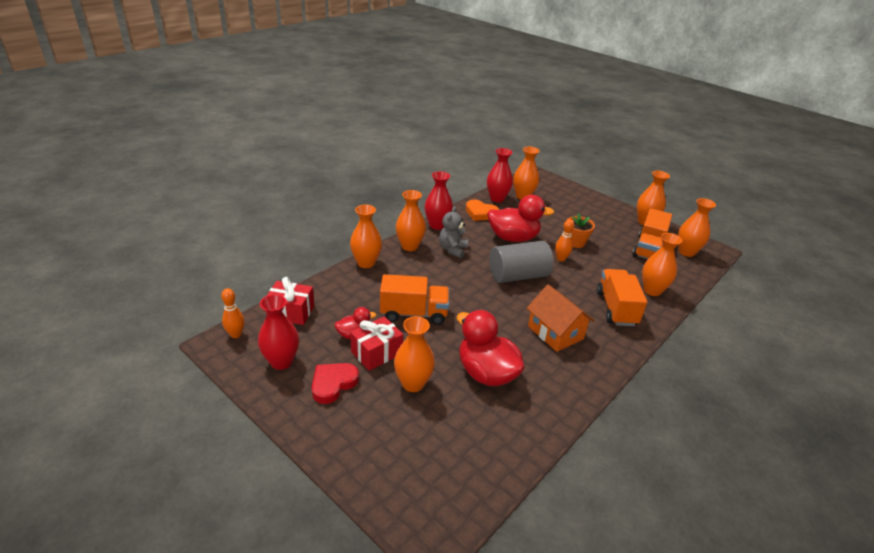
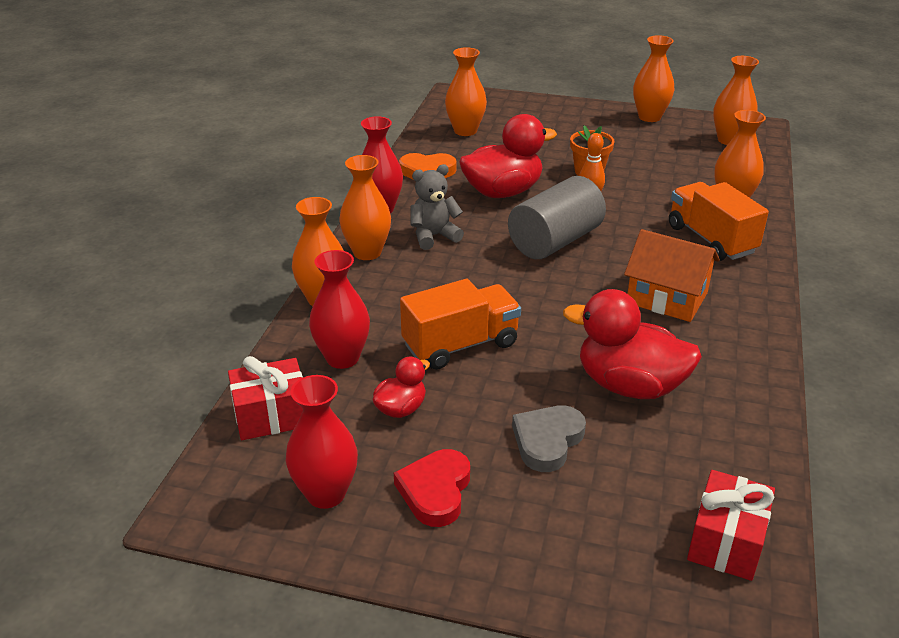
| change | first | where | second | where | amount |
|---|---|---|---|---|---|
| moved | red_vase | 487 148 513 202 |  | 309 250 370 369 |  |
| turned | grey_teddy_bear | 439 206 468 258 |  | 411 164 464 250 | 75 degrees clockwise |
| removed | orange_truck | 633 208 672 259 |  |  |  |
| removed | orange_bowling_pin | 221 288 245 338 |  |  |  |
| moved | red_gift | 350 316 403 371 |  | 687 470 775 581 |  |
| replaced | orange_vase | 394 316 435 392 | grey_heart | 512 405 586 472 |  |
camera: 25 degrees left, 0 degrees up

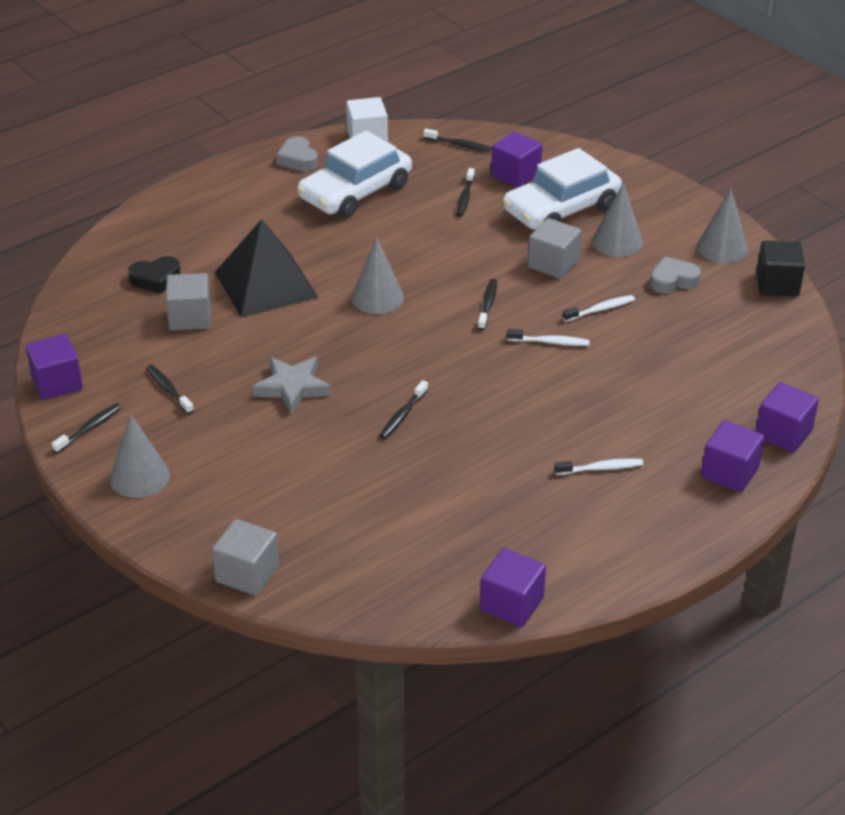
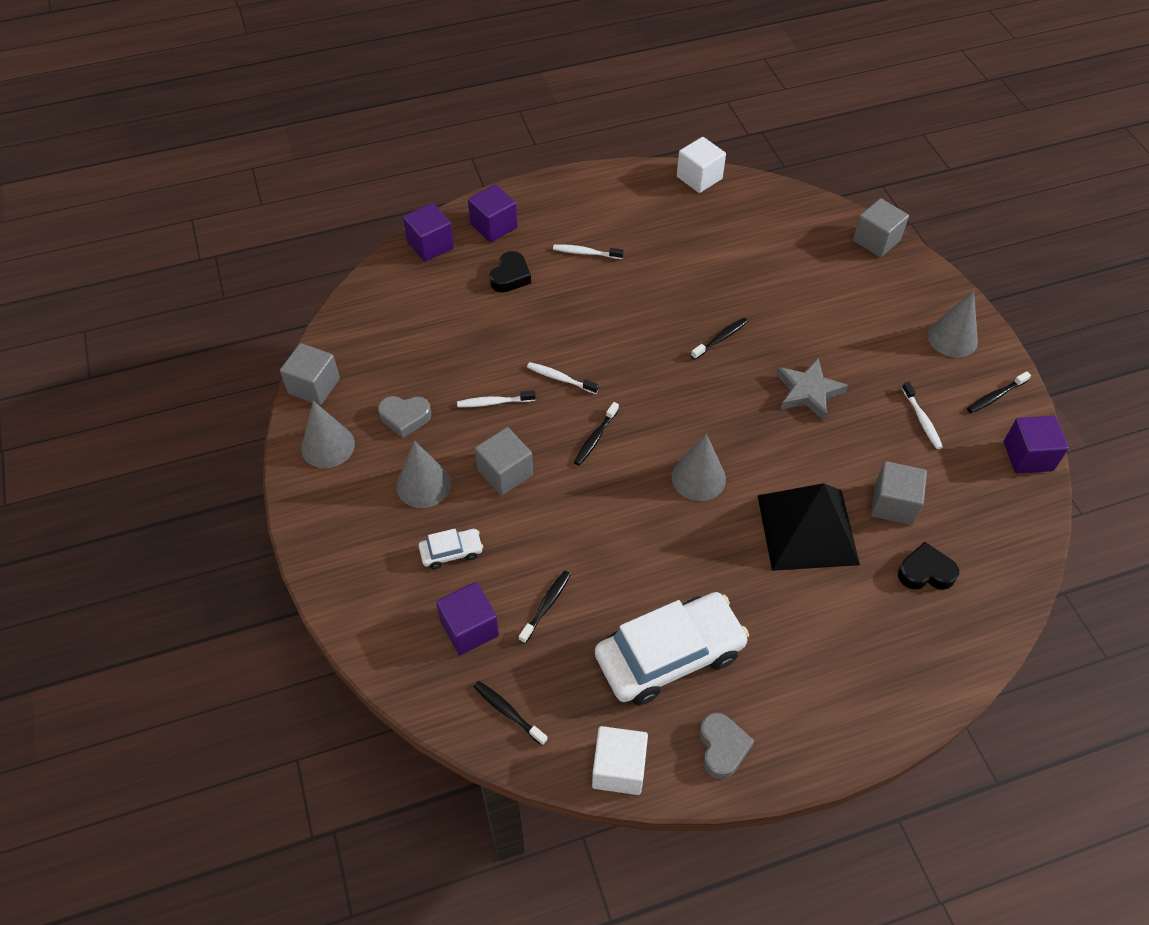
| change | first | where | second | where | amount |
|---|---|---|---|---|---|
| resized | white_car | 503 148 622 229 |  | 419 529 483 569 | x0.45 |
| recoloured | black_cube | 757 241 805 296 | grey_cube | 280 343 340 405 |  |
| recoloured | black_toothbrush | 146 365 194 414 | white_toothbrush | 902 382 943 449 |  |
| recoloured | purple_cube | 480 548 546 627 | white_cube | 677 137 726 193 |  |
| added |  |  | black_heart | 490 251 531 293 |  |
camera: 160 degrees left, 15 degrees up

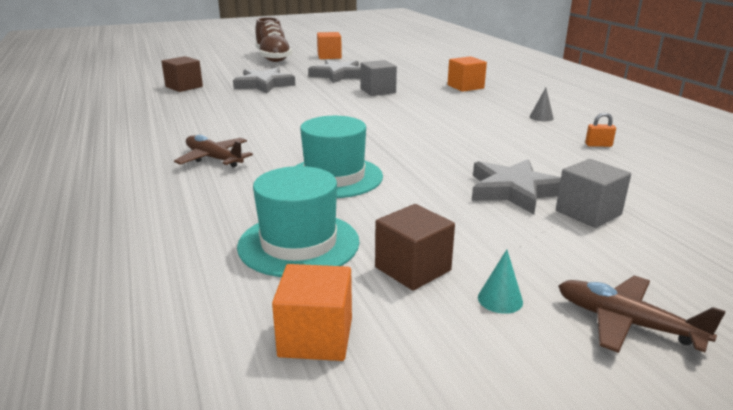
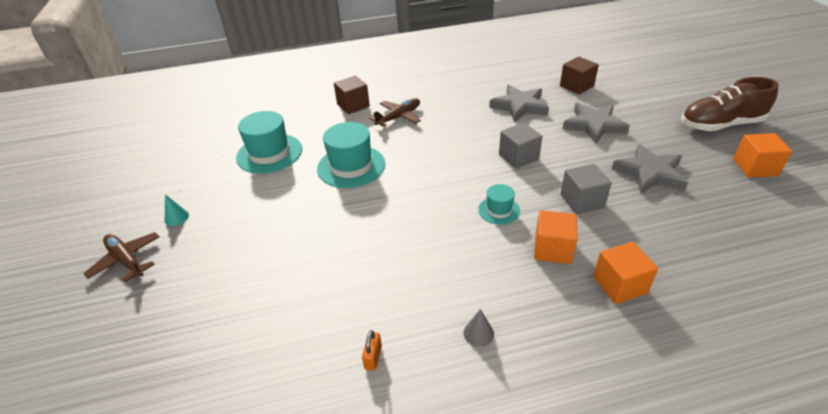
| change | first | where | second | where | amount |
|---|---|---|---|---|---|
| moved | grey_star | 472 159 561 214 |  | 489 85 549 123 |  |
| moved | grey_cube | 556 159 631 228 |  | 499 122 543 169 |  |
| moved | brown_cube | 375 204 455 290 |  | 334 76 370 114 |  |
| moved | orange_cube | 272 264 352 361 |  | 534 210 577 264 |  |
| turned | brown_plane | 558 276 726 353 |  | 83 232 160 282 | 90 degrees counterclockwise |
| added |  |  | turquoise_hat | 478 184 520 225 |  |
camera: 100 degrees right, 15 degrees up

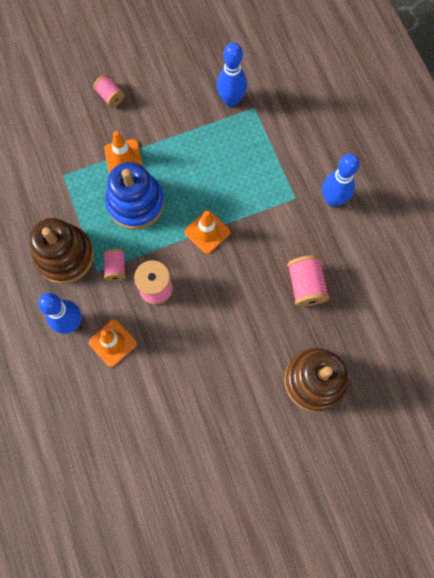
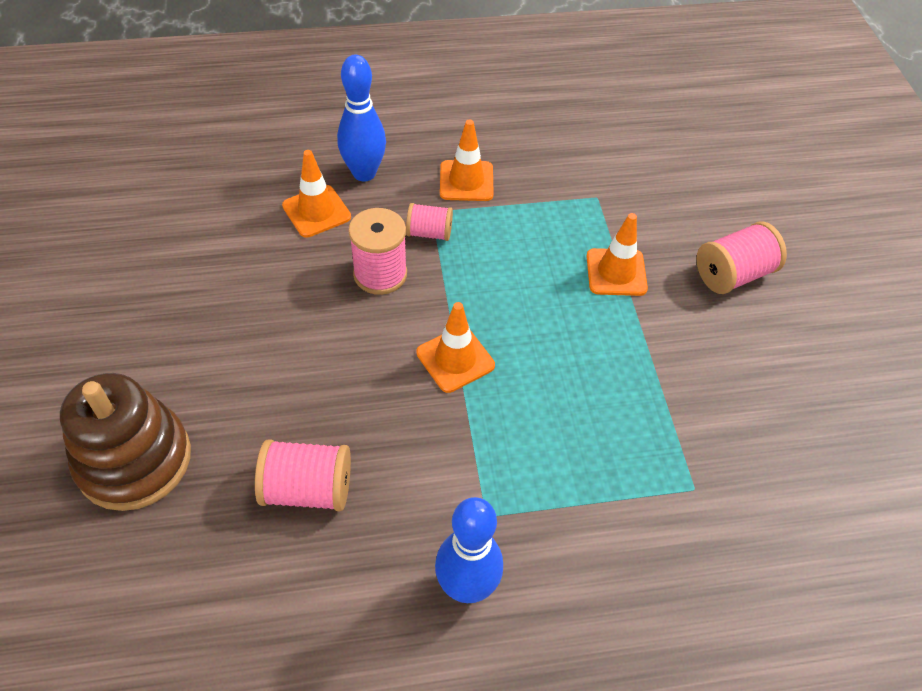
| change | first | where | second | where | amount |
|---|---|---|---|---|---|
| removed | blue_bowling_pin | 217 42 247 107 |  |  |  |
| resized | pink_spool | 94 75 124 107 |  | 696 222 787 294 | x1.57 |
| removed | blue_stacking_toy | 105 162 164 230 |  |  |  |
| replaced | brown_stacking_toy | 30 218 94 284 | orange_traffic_cone | 440 119 494 201 |  |
camera: 100 degrees right, 20 degrees down

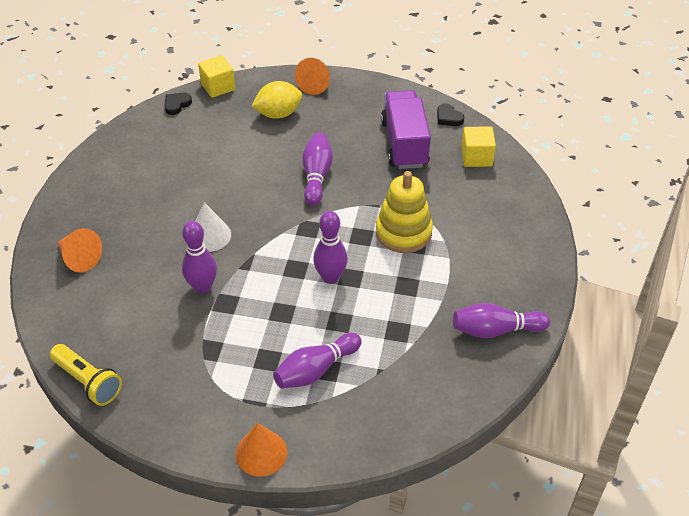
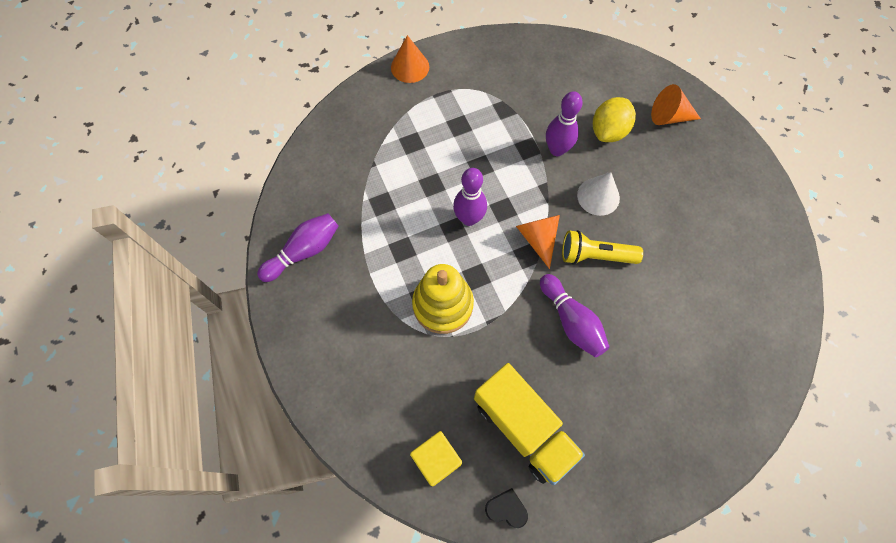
| change | first | where | second | where | amount |
|---|---|---|---|---|---|
| removed | yellow_cube | 198 55 235 98 |  |  |  |
| moved | orange_cone | 295 58 330 95 |  | 516 215 560 269 |  |
| moved | yellow_lemon | 251 81 302 119 |  | 593 97 636 142 |  |
| recoloured | purple_truck | 381 90 431 169 | yellow_truck | 474 363 585 485 |  |
| removed | black_heart | 164 93 192 115 |  |  |  |
| removed | purple_bowling_pin | 273 333 362 388 |  |  |  |
| moved | yellow_flashlight | 50 344 122 406 |  | 562 230 643 264 |  |
camera: 145 degrees right, 20 degrees up

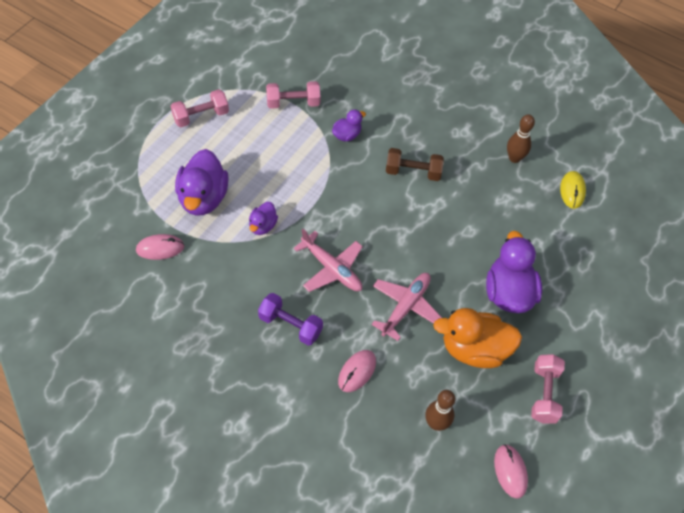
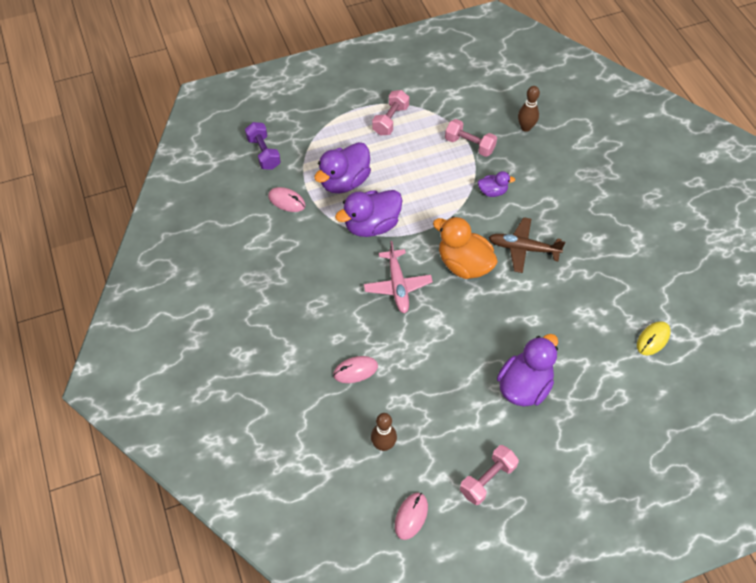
| change | first | where | second | where | amount |
|---|---|---|---|---|---|
| turned | pink_dumbbell | 171 89 229 127 |  | 372 90 409 135 | 75 degrees counterclockwise |
| moved | brown_bowling_pin | 507 114 535 163 |  | 518 86 540 132 |  |
| replaced | brown_dumbbell | 386 148 444 181 | brown_plane | 489 217 565 273 |  |
| resized | purple_duck | 249 202 278 235 |  | 335 190 403 237 | x1.93 |
| removed | pink_plane | 372 273 442 341 |  |  |  |
| moved | purple_dumbbell | 258 293 323 346 |  | 245 122 281 170 |  |
| moved | orange_duck | 433 308 522 368 |  | 433 216 498 279 |  |
camera: 40 degrees right, 0 degrees up

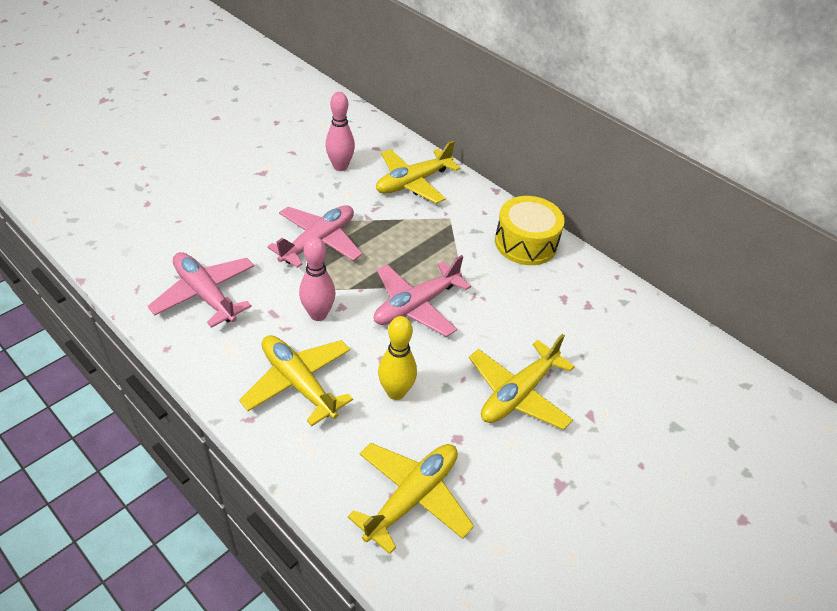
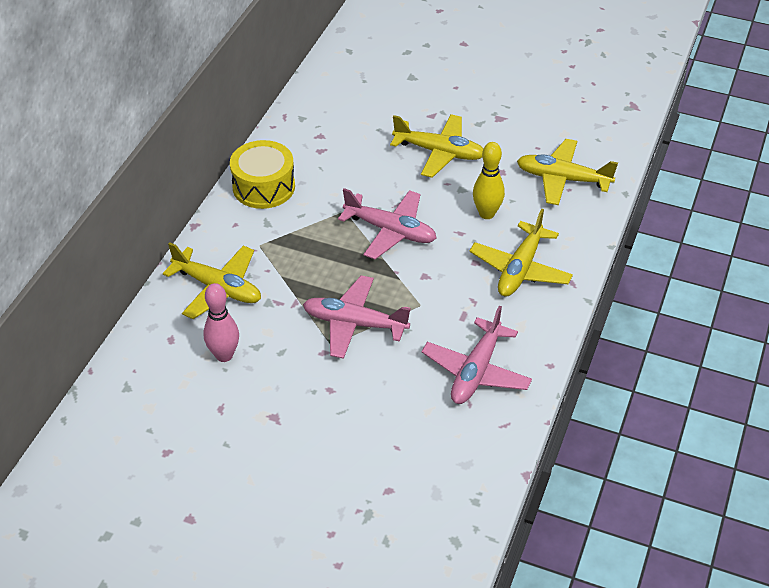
| change | first | where | second | where | amount |
|---|---|---|---|---|---|
| removed | pink_bowling_pin | 299 237 335 321 |  |  |  |
camera: 110 degrees left, 0 degrees up

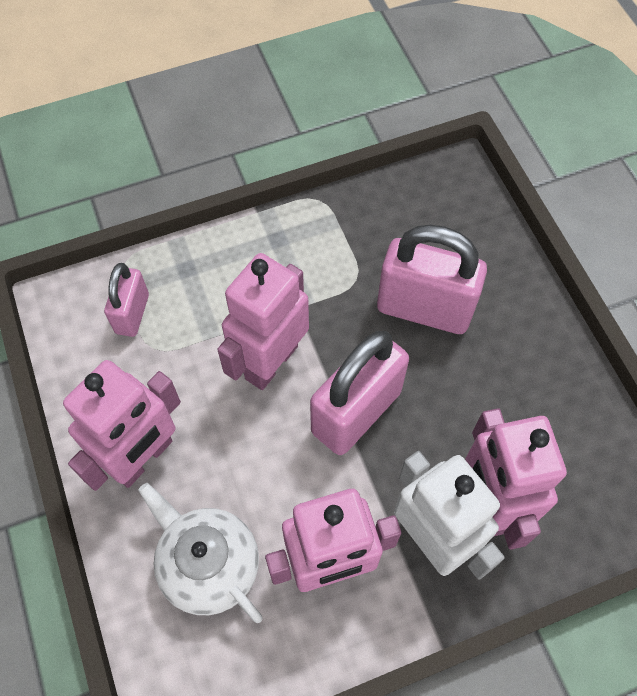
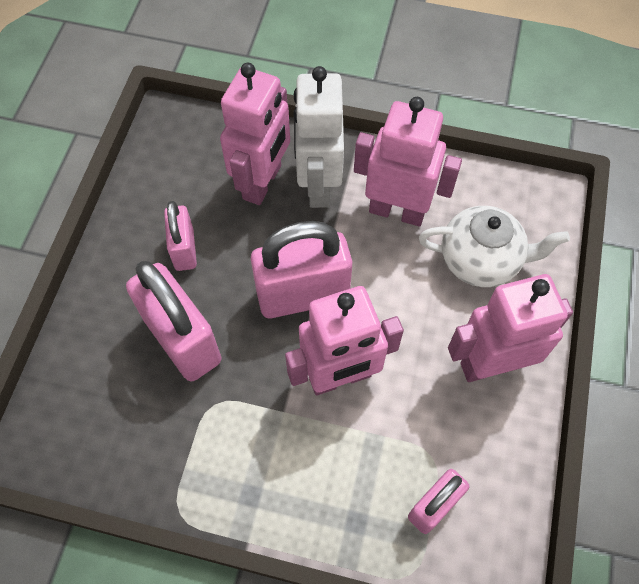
| change | first | where | second | where | amount |
|---|---|---|---|---|---|
| turned | white_teapot | 138 483 263 623 |  | 419 206 570 287 | 75 degrees counterclockwise |
| added |  |  | pink_padlock | 164 201 197 271 |  |
camera: 145 degrees left, 0 degrees up

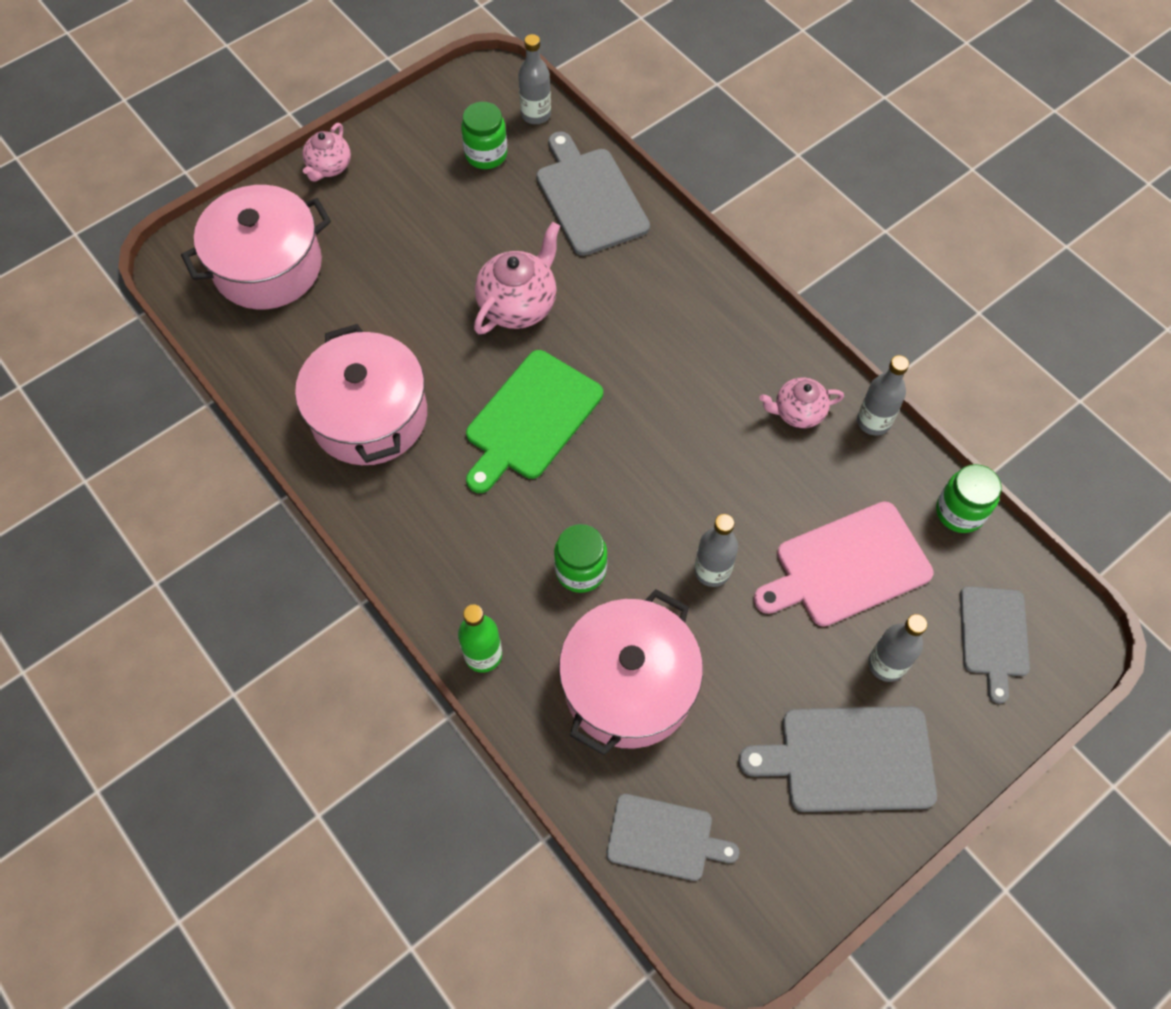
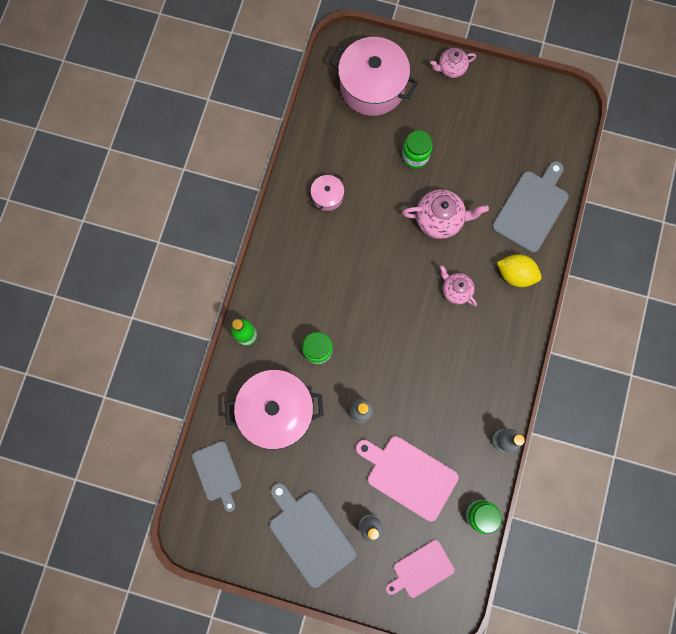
| change | first | where | second | where | amount |
|---|---|---|---|---|---|
| removed | grey_bottle | 518 34 551 124 |  |  |  |
| moved | green_jar | 461 102 507 169 |  | 402 130 432 169 |  |
| resized | pink_pot | 295 324 427 465 |  | 311 173 344 211 | x0.47 |
| removed | green_cutting_board | 466 350 603 493 |  |  |  |
| moved | pink_teapot | 759 377 844 428 |  | 440 265 477 306 |  |
| recoloured | grey_cutting_board | 960 586 1030 704 | pink_cutting_board | 386 540 455 598 |  |
| added |  |  | yellow_lemon | 497 254 542 287 |  |
camera: 55 degrees right, 15 degrees up

